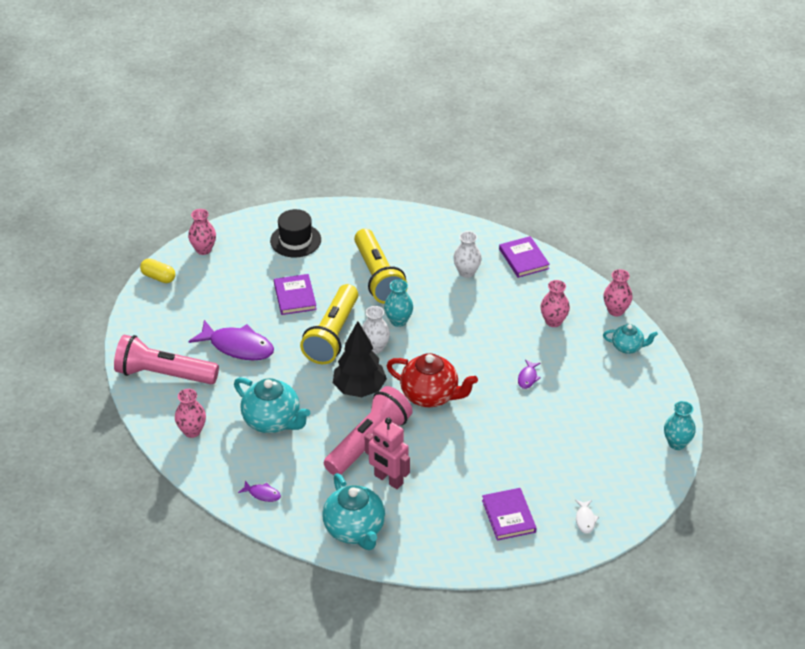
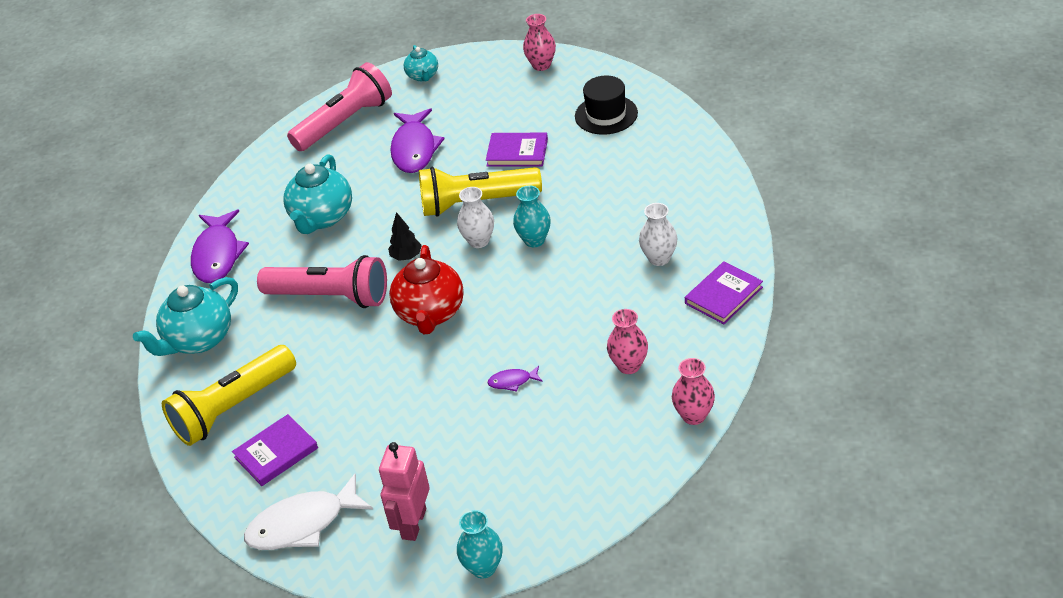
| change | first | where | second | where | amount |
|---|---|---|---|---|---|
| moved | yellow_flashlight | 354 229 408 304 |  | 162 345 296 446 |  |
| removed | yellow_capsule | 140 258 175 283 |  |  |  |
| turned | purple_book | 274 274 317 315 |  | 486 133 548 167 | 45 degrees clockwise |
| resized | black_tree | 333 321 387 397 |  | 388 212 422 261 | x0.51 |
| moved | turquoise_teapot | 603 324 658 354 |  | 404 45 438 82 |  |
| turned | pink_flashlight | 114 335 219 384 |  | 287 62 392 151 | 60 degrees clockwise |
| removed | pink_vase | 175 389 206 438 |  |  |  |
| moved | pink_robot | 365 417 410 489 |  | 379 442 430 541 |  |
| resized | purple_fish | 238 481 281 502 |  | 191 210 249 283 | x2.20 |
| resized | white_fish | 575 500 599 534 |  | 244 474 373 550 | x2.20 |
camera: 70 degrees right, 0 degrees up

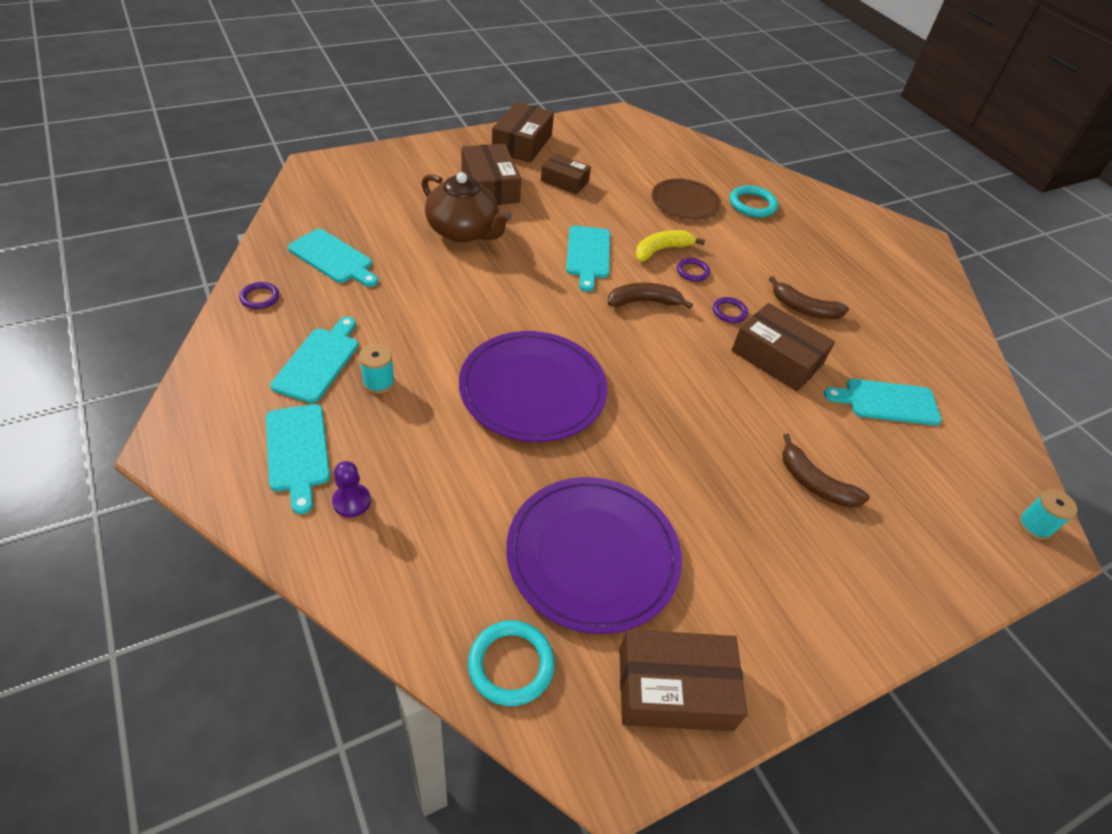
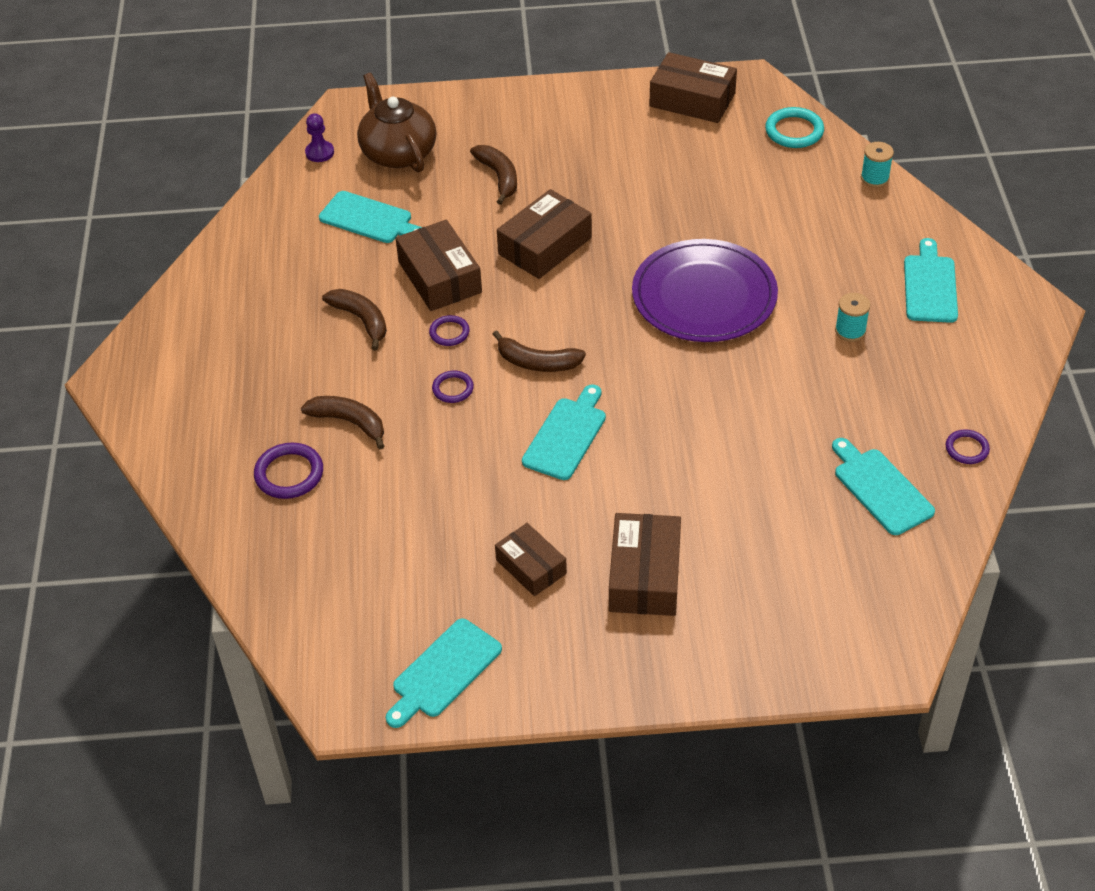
| change | first | where | second | where | amount |
|---|---|---|---|---|---|
| moved | brown_box | 492 102 554 163 |  | 497 189 592 279 |  |
| moved | brown_teapot | 422 172 512 242 |  | 357 73 436 173 |  |
| removed | brown_plate | 652 179 721 220 |  |  |  |
| recoloured | turquoise_ring | 730 185 778 218 | purple_ring | 254 443 323 499 |  |
| removed | yellow_banana | 635 230 705 262 |  |  |  |
| moved | turquoise_cutting_board | 270 316 358 403 |  | 386 618 502 728 |  |
| moved | purple_pawn | 332 461 371 517 |  | 305 113 334 162 |  |
| removed | purple_plate | 506 477 682 634 |  |  |  |
| moved | turquoise_spool | 1018 489 1077 540 |  | 861 142 894 188 |  |
| added |  |  | brown_banana | 301 396 384 449 |  |
camera: 150 degrees left, 0 degrees up

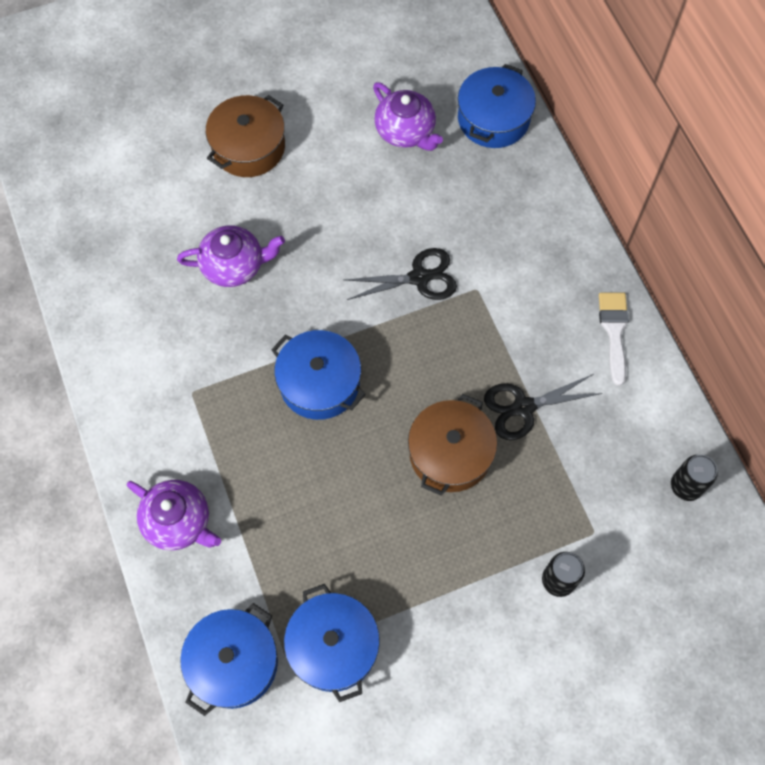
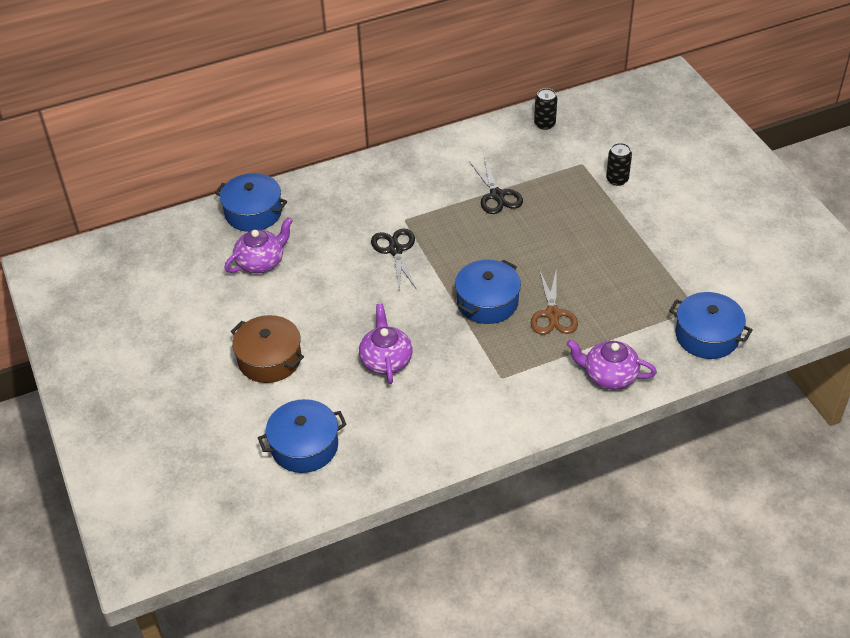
| change | first | where | second | where | amount |
|---|---|---|---|---|---|
| removed | white_brush | 599 293 629 385 |  |  |  |
| removed | brown_pot | 408 394 497 496 |  |  |  |
| turned | purple_teapot | 127 480 221 550 |  | 566 340 657 390 | 105 degrees counterclockwise |
| moved | blue_pot | 284 584 380 702 |  | 258 399 347 473 |  |
| added |  |  | brown_scissors | 531 268 578 335 |  |
camera: 90 degrees left, 20 degrees down

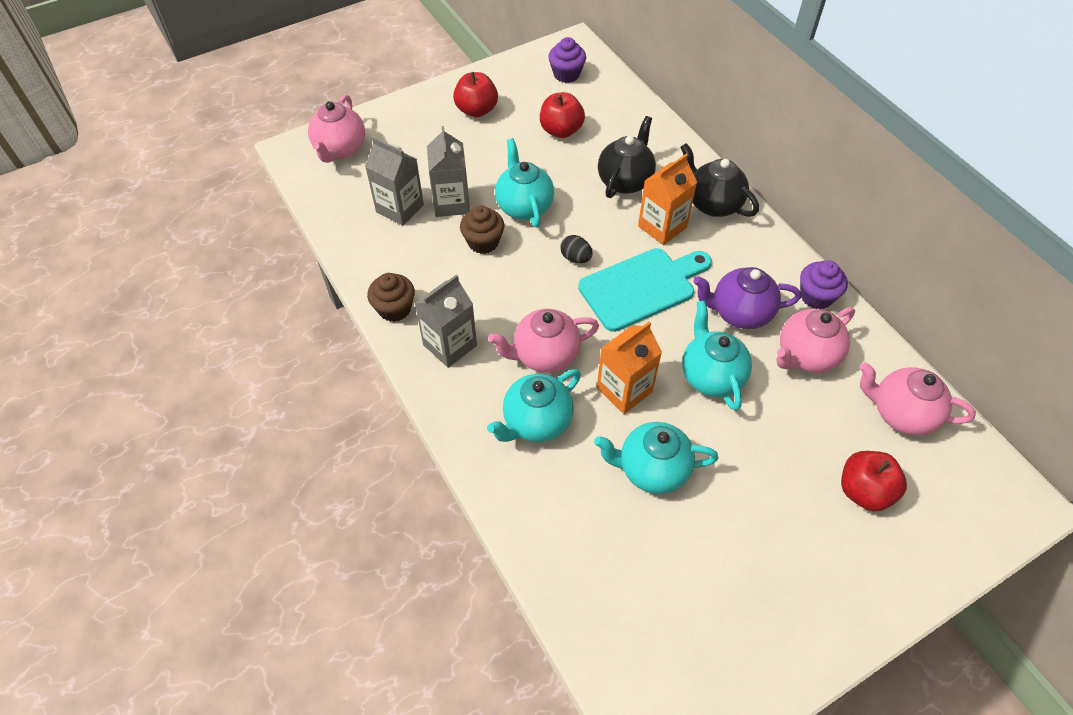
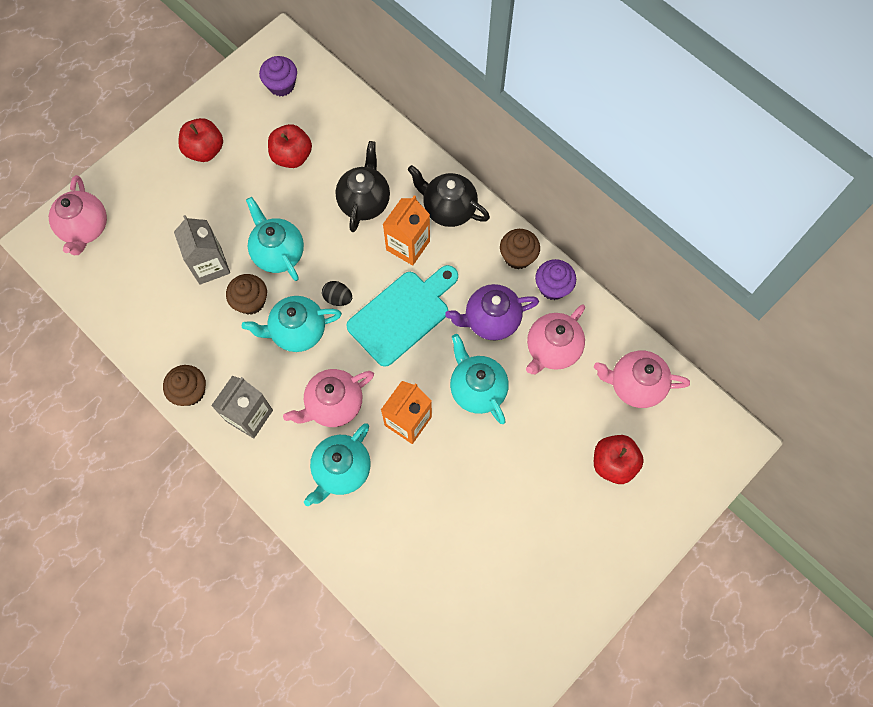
| change | first | where | second | where | amount |
|---|---|---|---|---|---|
| removed | grey_carton | 365 137 424 226 |  |  |  |
| moved | turquoise_teapot | 594 422 719 494 |  | 242 296 342 352 |  |
| added |  |  | brown_cupcake | 500 229 540 270 |  |
camera: 15 degrees left, 15 degrees up

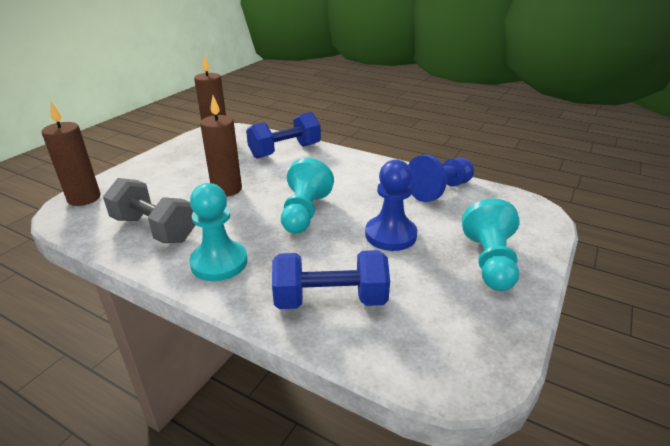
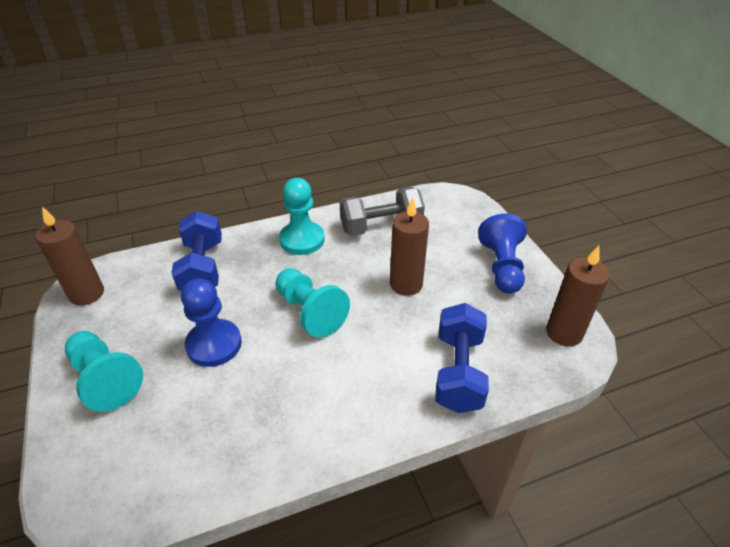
| change | first | where | second | where | amount |
|---|---|---|---|---|---|
| moved | brown_candle | 42 102 101 206 |  | 35 206 104 305 |  |
| moved | blue_pawn | 408 155 474 202 |  | 478 214 527 294 |  |
| turned | blue_dumbbell | 272 250 390 309 |  | 172 211 222 291 | 45 degrees counterclockwise |
camera: 130 degrees right, 10 degrees up

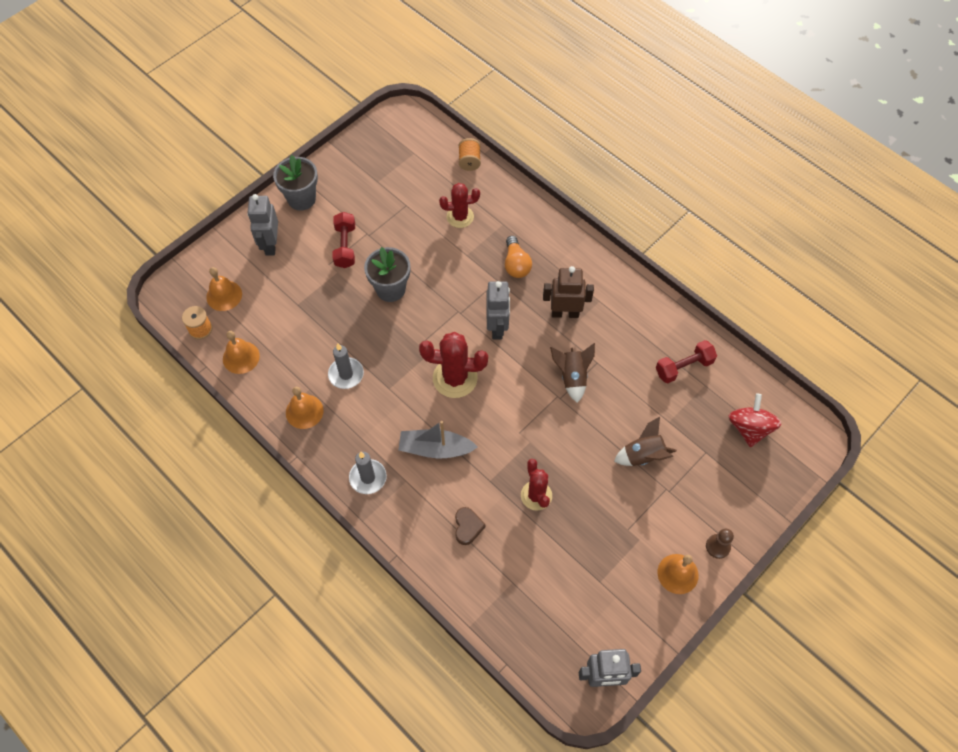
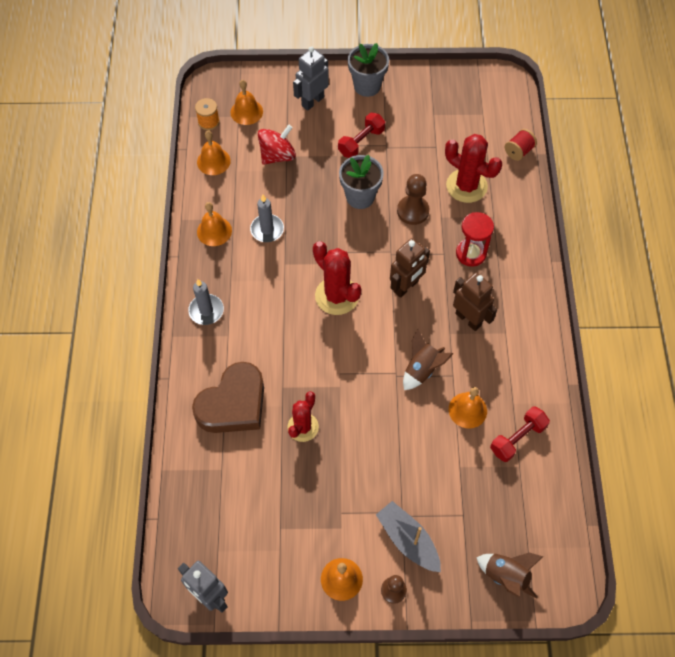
| change | first | where | second | where | amount |
|---|---|---|---|---|---|
| recoloured | orange_spool | 459 138 481 171 | red_spool | 505 129 537 161 |  |
| resized | red_cactus | 439 183 480 228 |  | 445 134 502 203 | x1.51 |
| replaced | orange_light_bulb | 505 236 532 278 | red_hourglass | 456 212 494 267 |  |
| recoloured | grey_robot | 486 281 510 339 | brown_robot | 390 238 430 298 |  |
| turned | red_dumbbell | 656 340 717 383 |  | 490 406 550 462 | 60 degrees counterclockwise |
| moved | red_spinning_top | 728 393 781 447 |  | 258 124 296 165 |  |
| moved | brown_rocket | 614 417 677 466 |  | 477 553 543 599 |  |
| moved | grey_boat | 398 421 478 458 |  | 376 501 441 572 |  |
| resized | brown_heart | 455 507 486 545 |  | 192 362 264 433 | x2.25 |
| added |  |  | brown_pawn | 397 174 429 225 |  |
| added |  |  | orange_bell | 449 387 487 429 |  |
camera: 45 degrees right, 0 degrees up

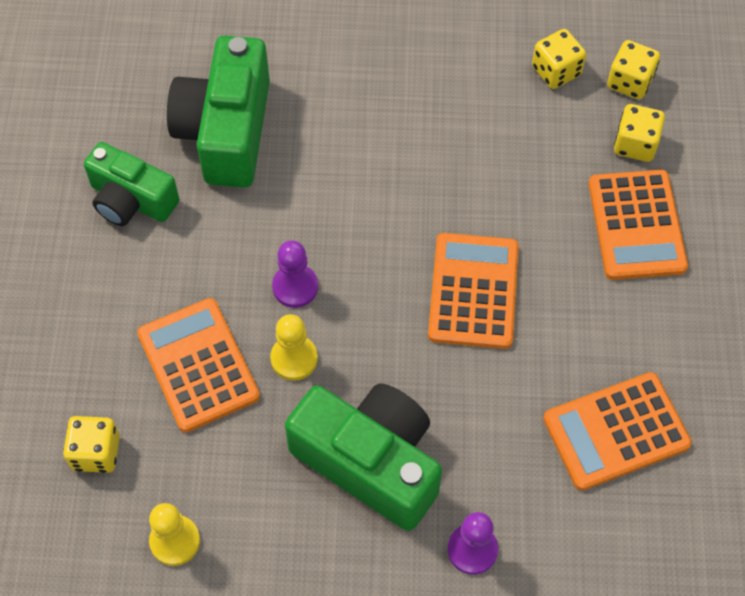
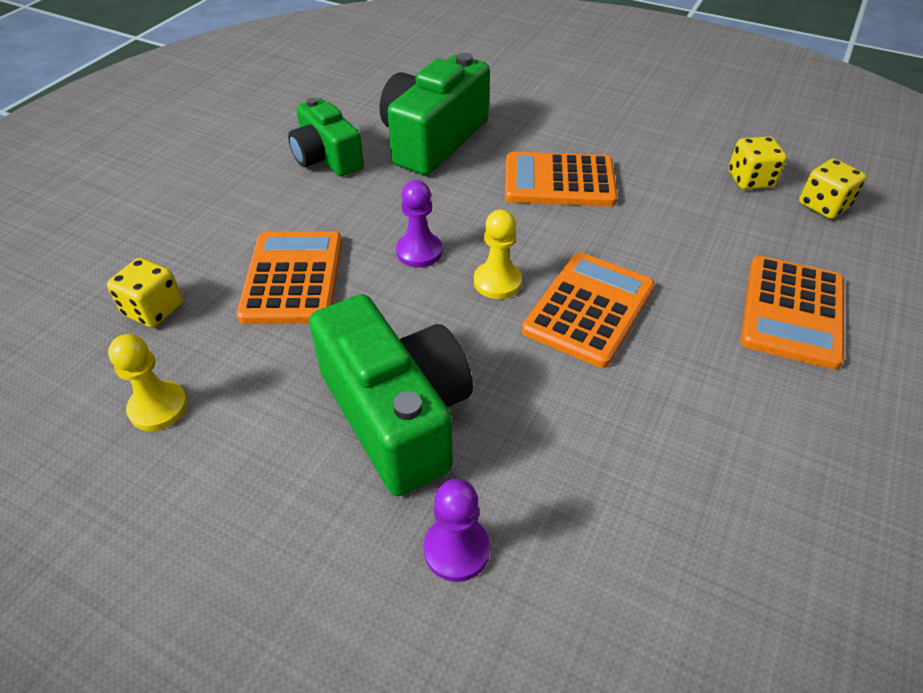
| change | first | where | second | where | amount |
|---|---|---|---|---|---|
| removed | yellow_dice | 614 104 665 162 |  |  |  |
| moved | yellow_pawn | 270 314 318 381 |  | 474 209 522 299 |  |
| moved | orange_calculator | 543 372 692 491 |  | 505 152 617 207 |  |
camera: 25 degrees right, 15 degrees down

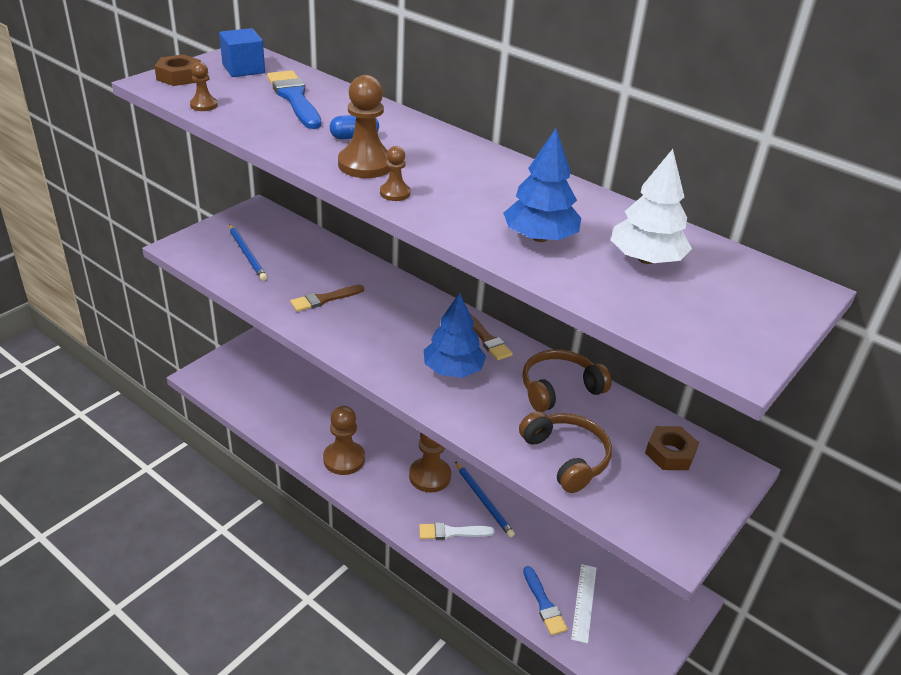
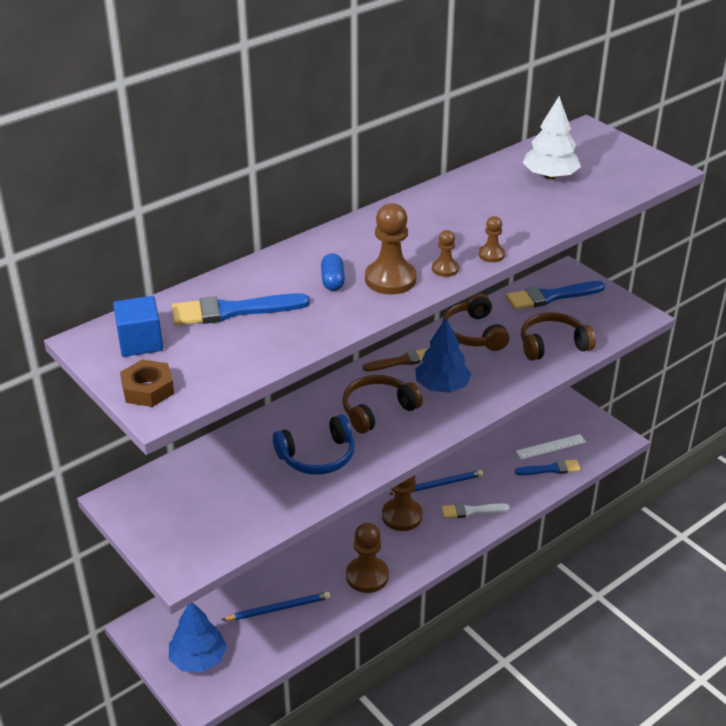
| change | first | where | second | where | amount |
|---|---|---|---|---|---|
| moved | brown_pawn | 190 62 218 111 |  | 479 216 505 262 |  |
| moved | blue_tree | 503 128 581 242 |  | 169 602 227 672 |  |
| moved | blue_pencil | 229 224 267 281 |  | 222 592 330 620 |  |
| replaced | brown_brush | 290 285 364 312 | blue_headphones | 273 415 354 475 |  |
| replaced | brown_nut | 645 426 699 470 | blue_brush | 506 281 605 310 |  |
| turned | white_brush | 419 523 495 540 |  | 441 503 510 519 | 75 degrees clockwise |
| turned | white_ruler | 571 564 596 644 |  | 516 434 586 460 | 45 degrees counterclockwise |
| added |  |  | brown_headphones | 343 375 423 434 |  |
camera: 75 degrees left, 0 degrees up

